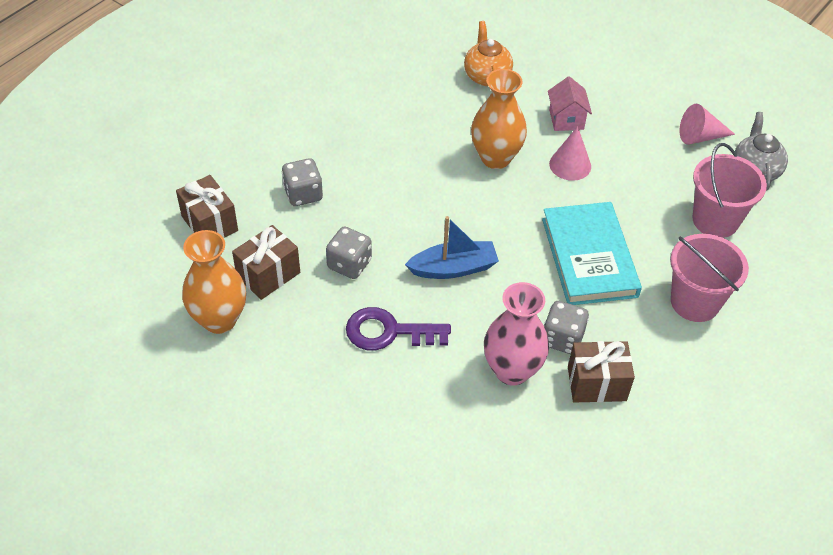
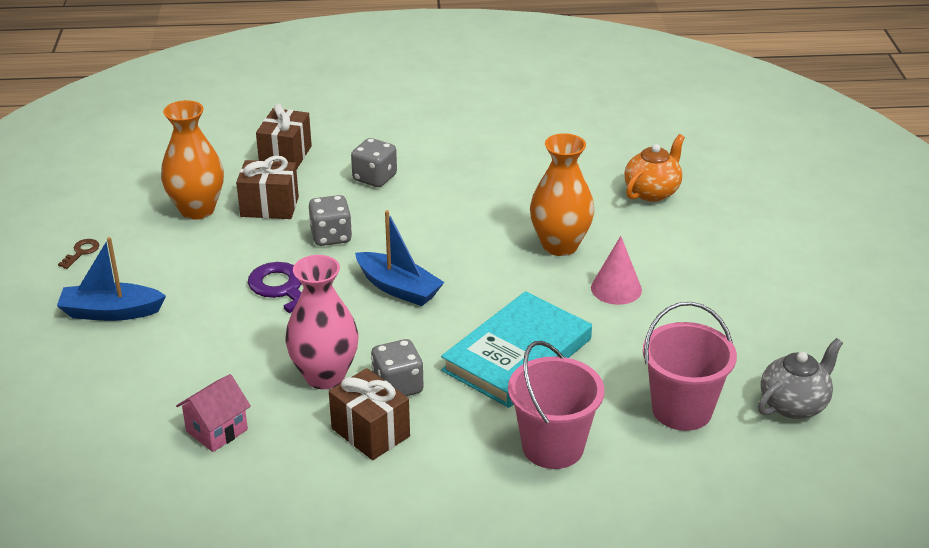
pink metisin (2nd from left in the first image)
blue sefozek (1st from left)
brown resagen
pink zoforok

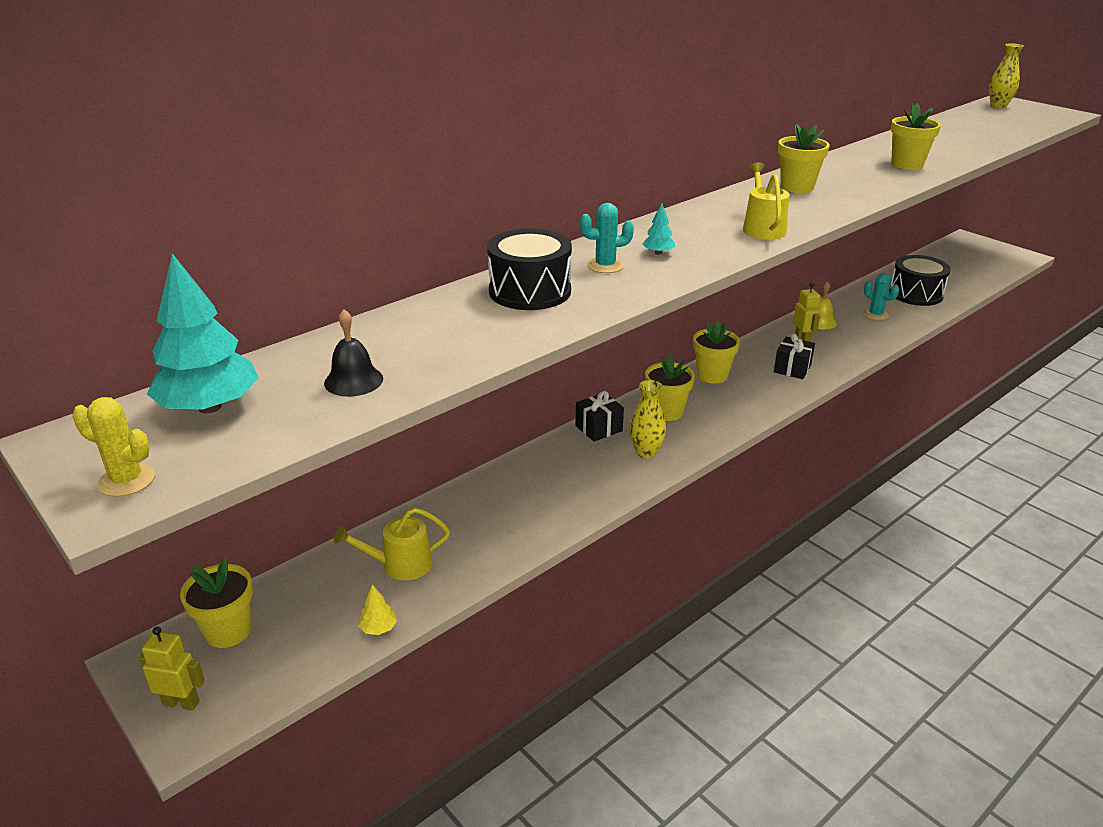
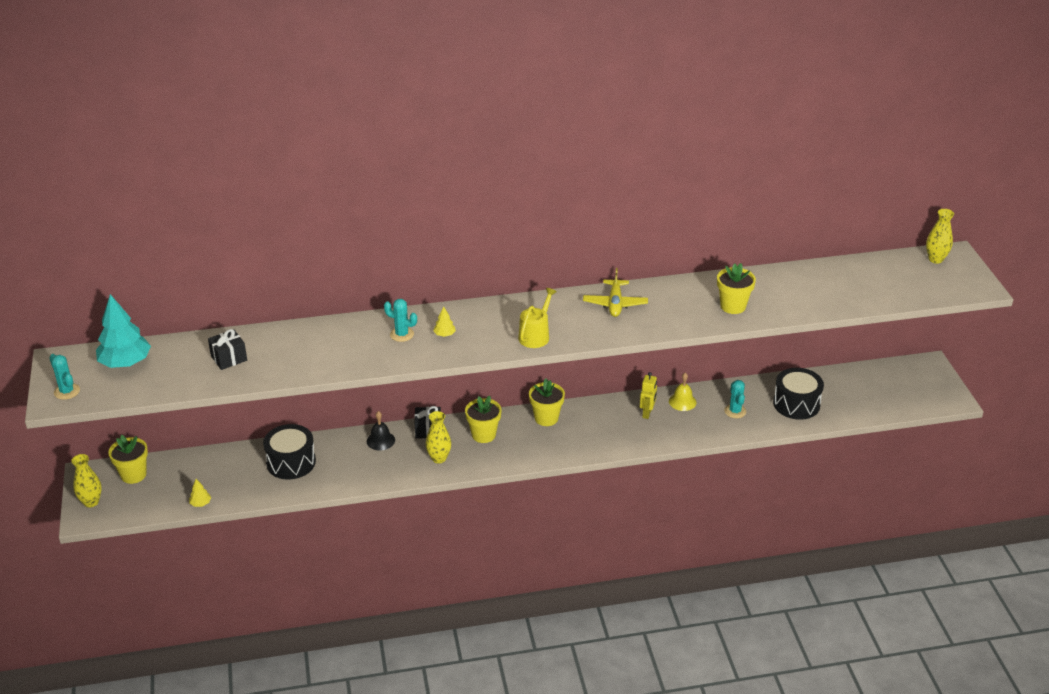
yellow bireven (1st from left in the first image)
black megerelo
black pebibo (1st from left)
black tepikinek (1st from left)
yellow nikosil (1st from left)
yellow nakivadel
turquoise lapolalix (1st from left)
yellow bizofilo (2nd from left)

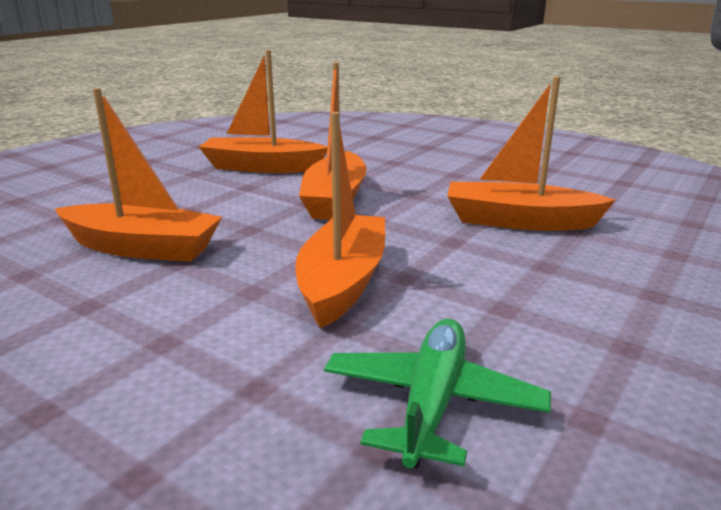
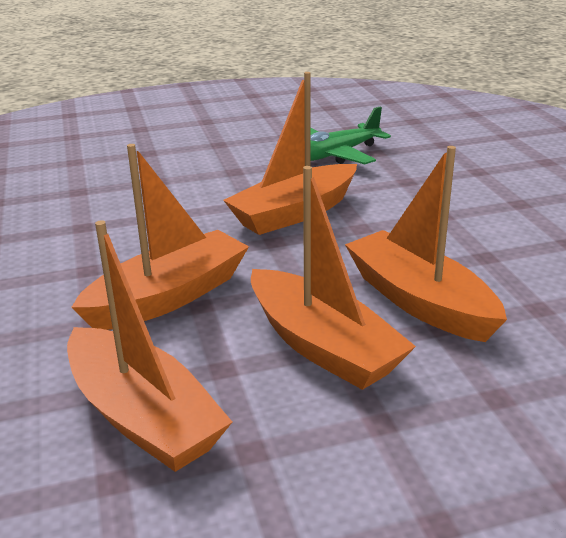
orange sefozek (4th from left)

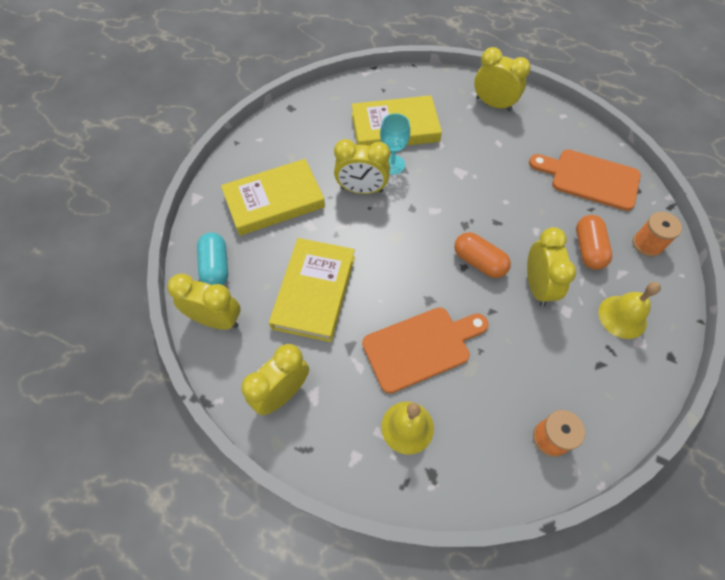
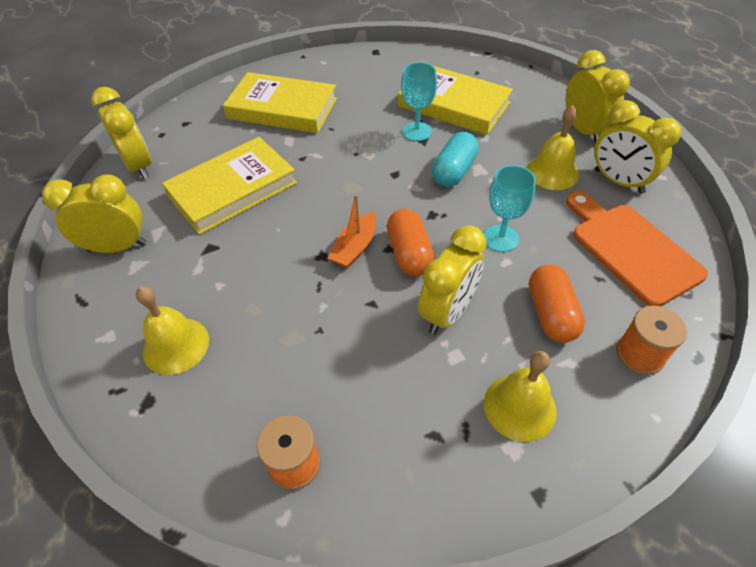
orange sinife (1st from left in the first image)
orange sefozek
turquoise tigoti (2nd from left)
yellow megerelo (3rd from left)
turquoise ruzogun
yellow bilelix (5th from left)
orange ruzogun (2nd from left)

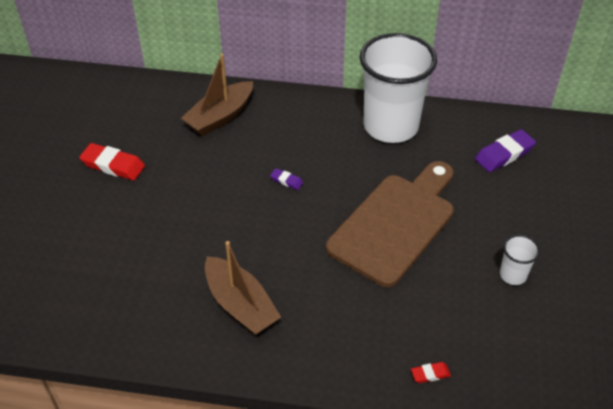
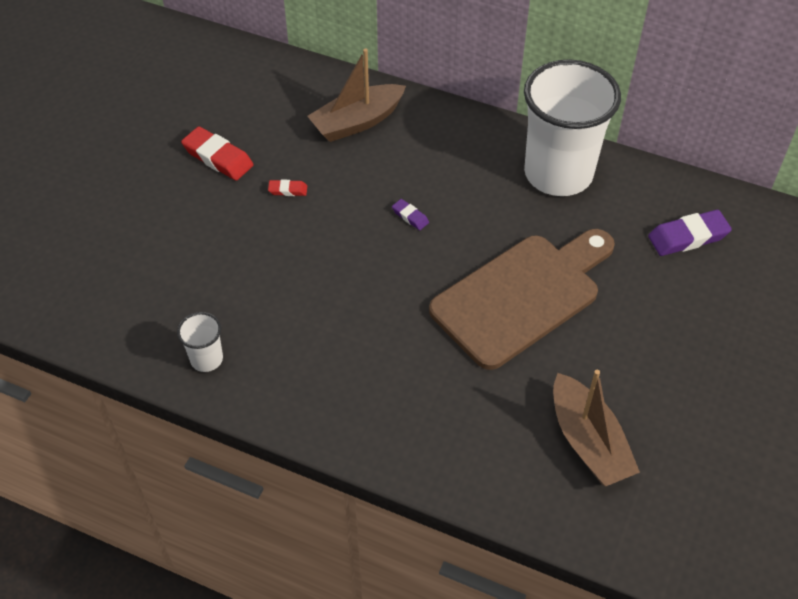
brown sefozek (2nd from left)
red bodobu (2nd from left)
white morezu (1st from left)

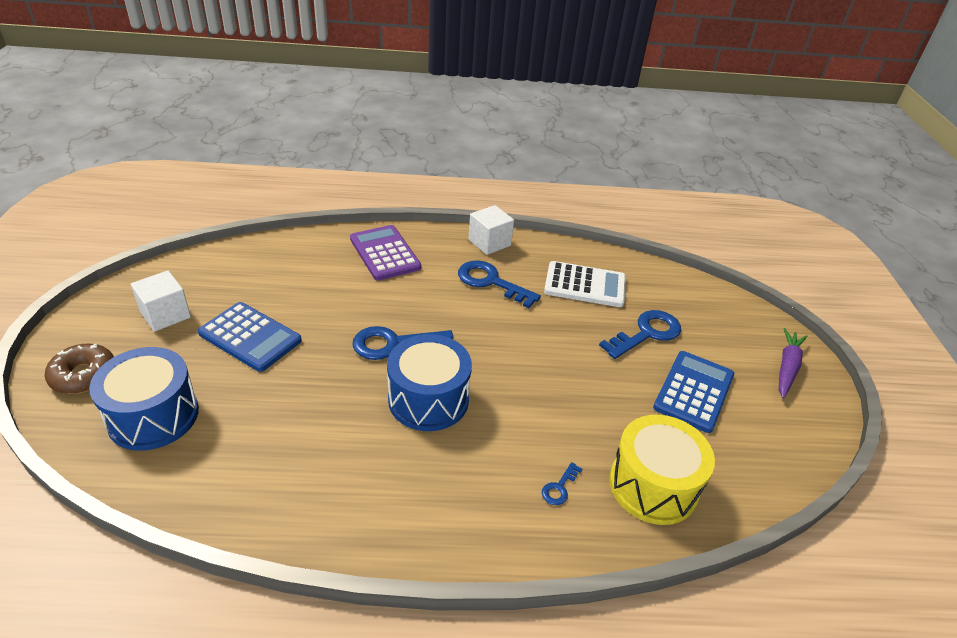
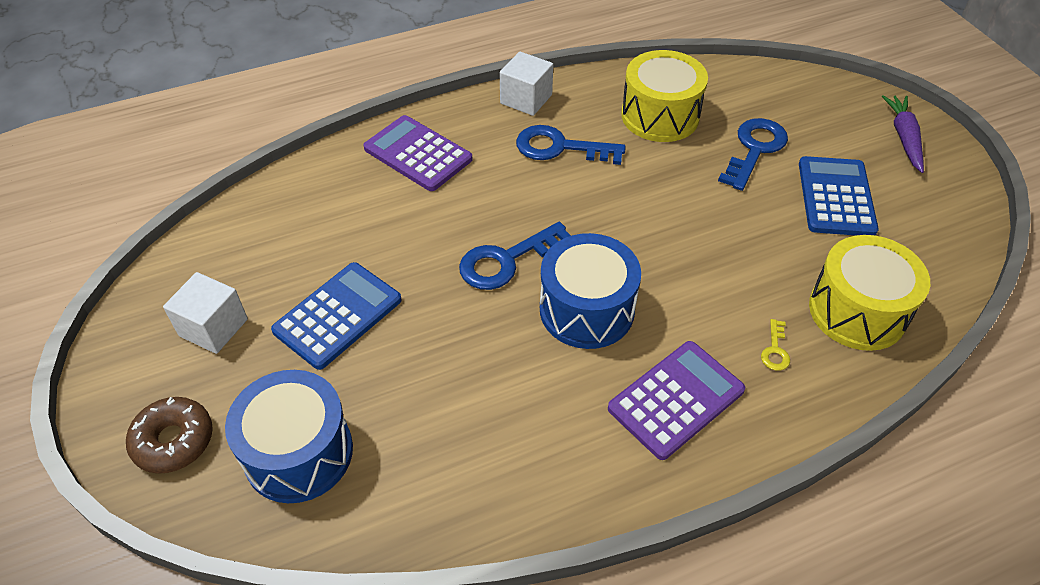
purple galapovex (2nd from left)
yellow pebibo (1st from left)
yellow resagen
blue galapovex (1st from left)

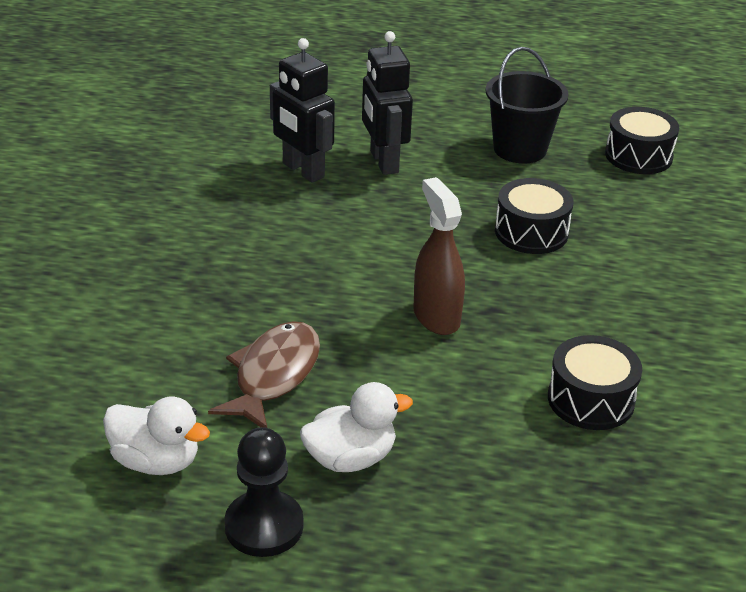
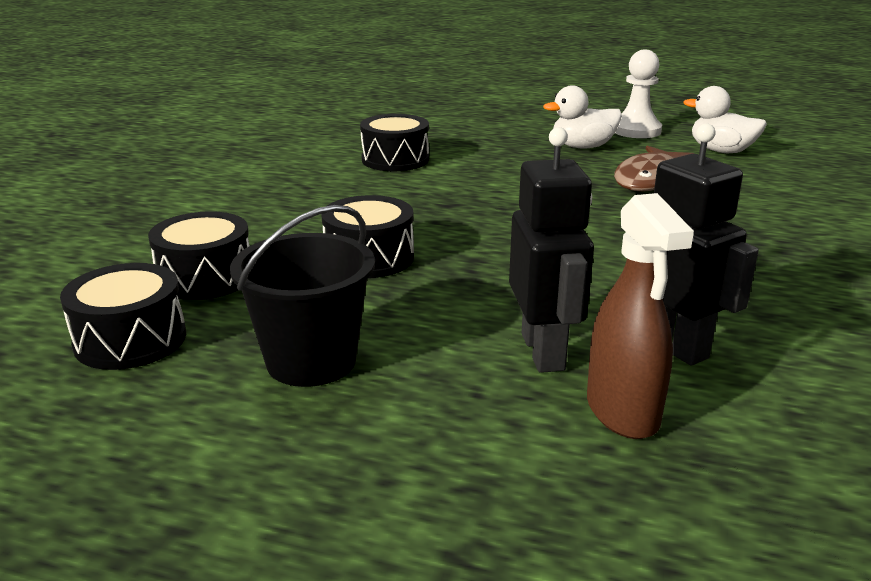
black pebibo (2nd from left)
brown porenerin
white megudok

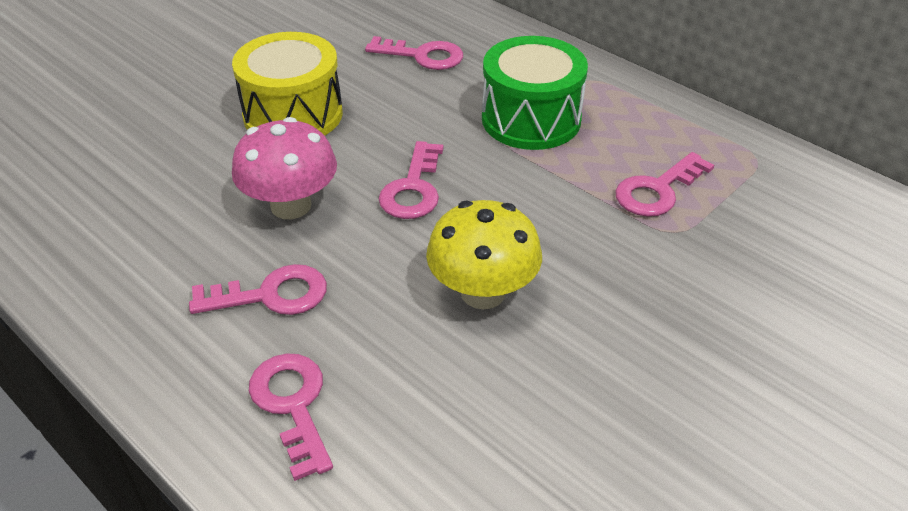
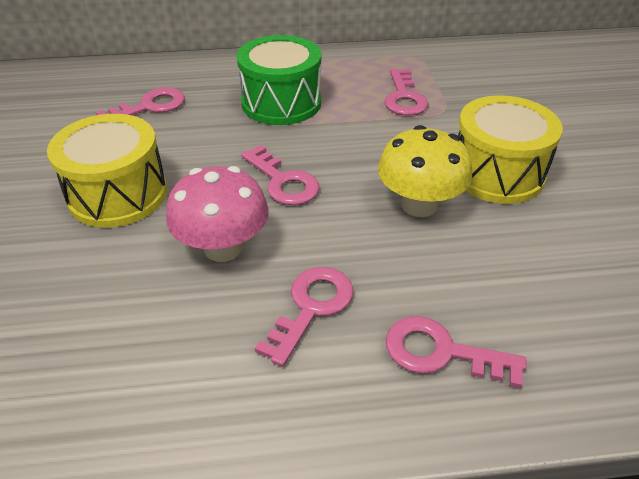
yellow pebibo (2nd from left)

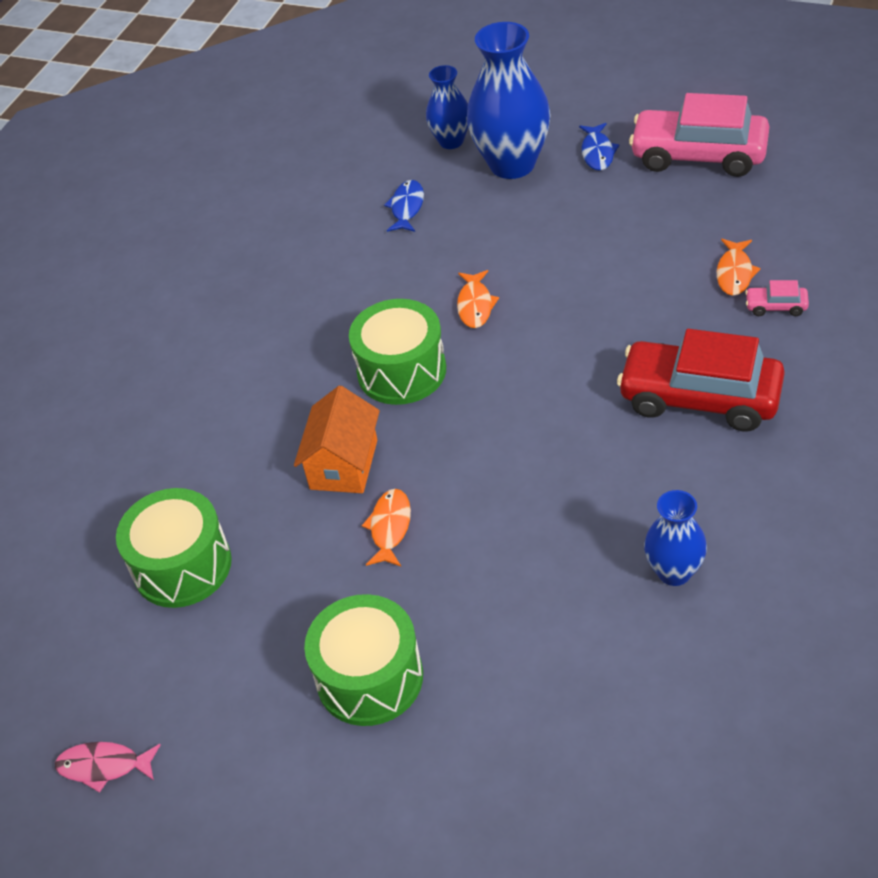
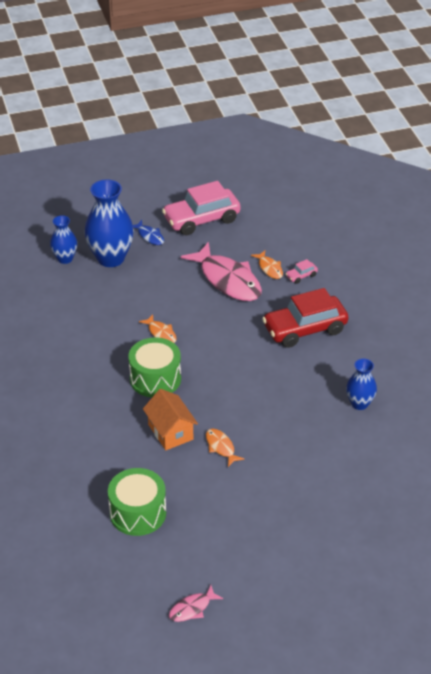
green pebibo (2nd from left in the first image)
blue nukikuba (1st from left in the first image)
pink nukikuba (2nd from left)

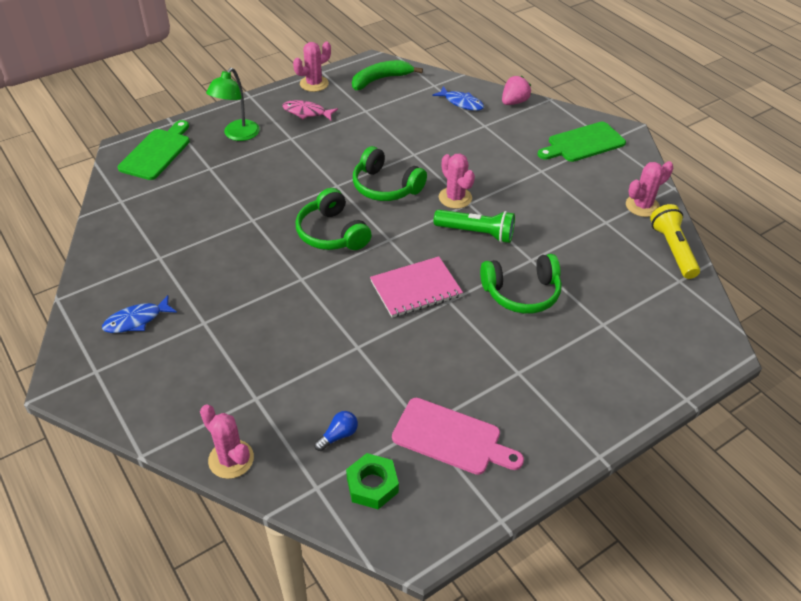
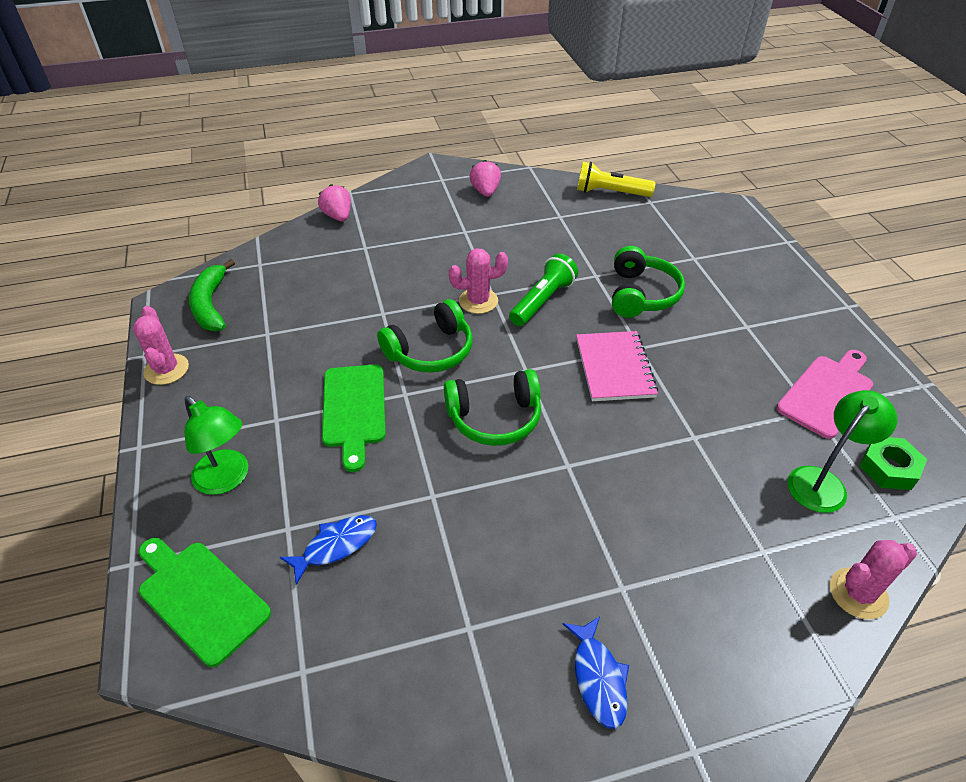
pink nukikuba
pink lapolalix (4th from left in the first image)
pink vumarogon (2nd from left)
blue nukikuba (1st from left)
green sinife (2nd from left)
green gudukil (2nd from left)

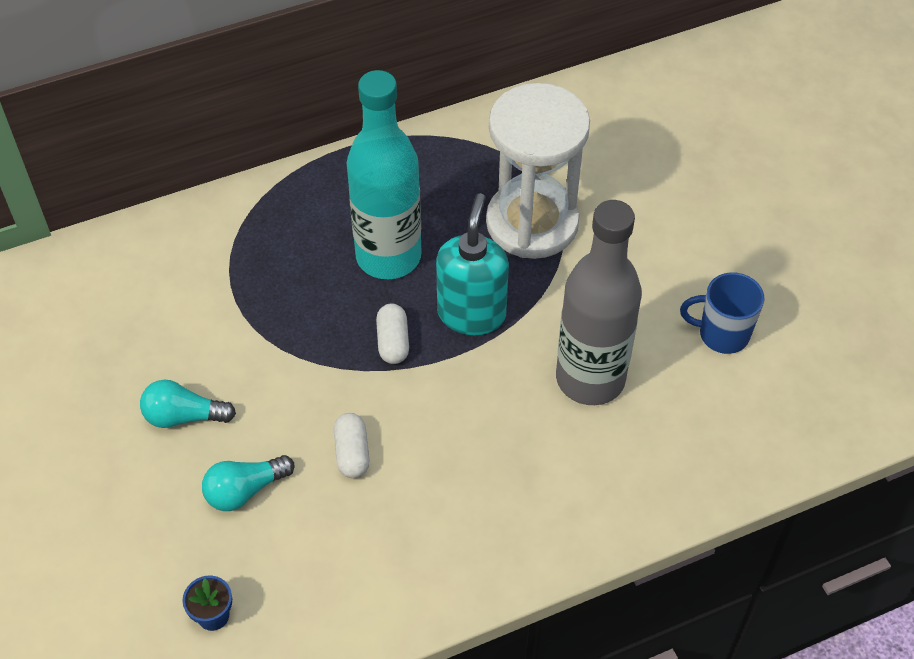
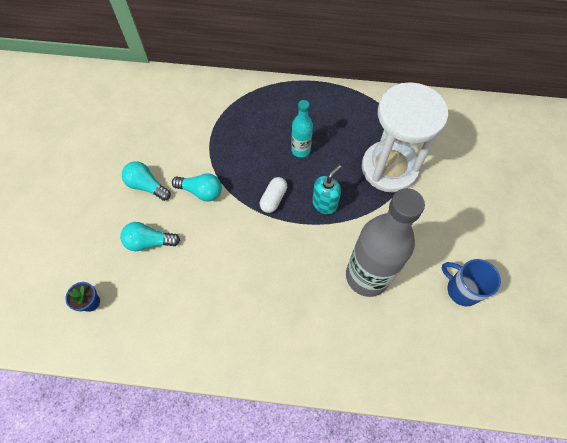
white ruzogun (1st from left in the first image)
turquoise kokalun (3rd from left)
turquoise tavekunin
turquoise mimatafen

